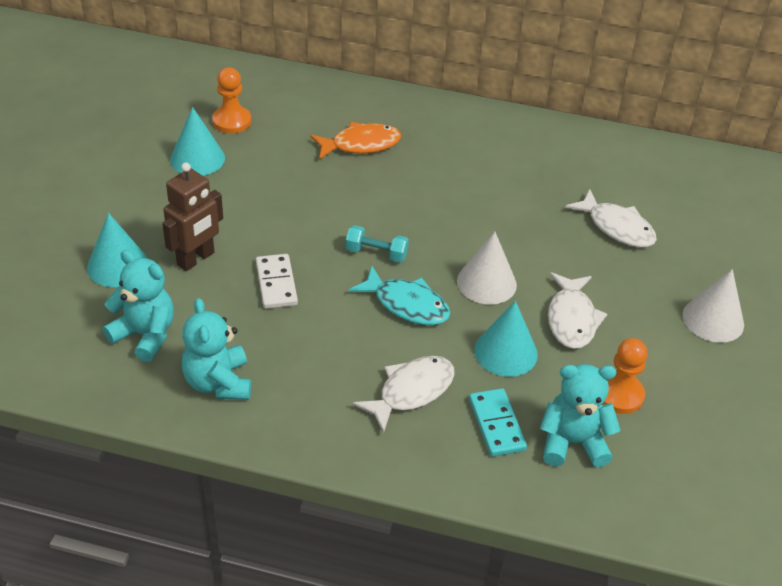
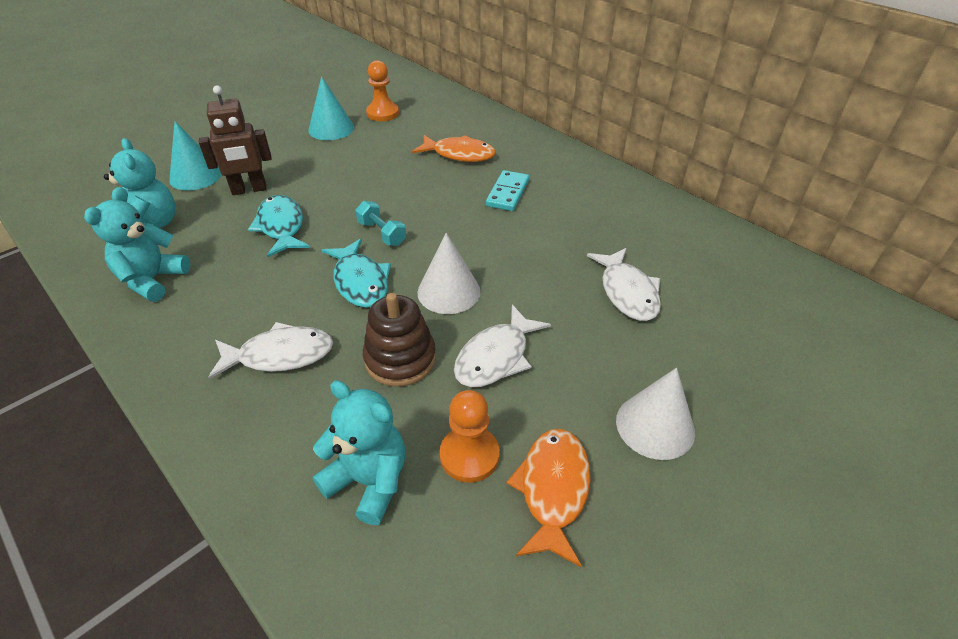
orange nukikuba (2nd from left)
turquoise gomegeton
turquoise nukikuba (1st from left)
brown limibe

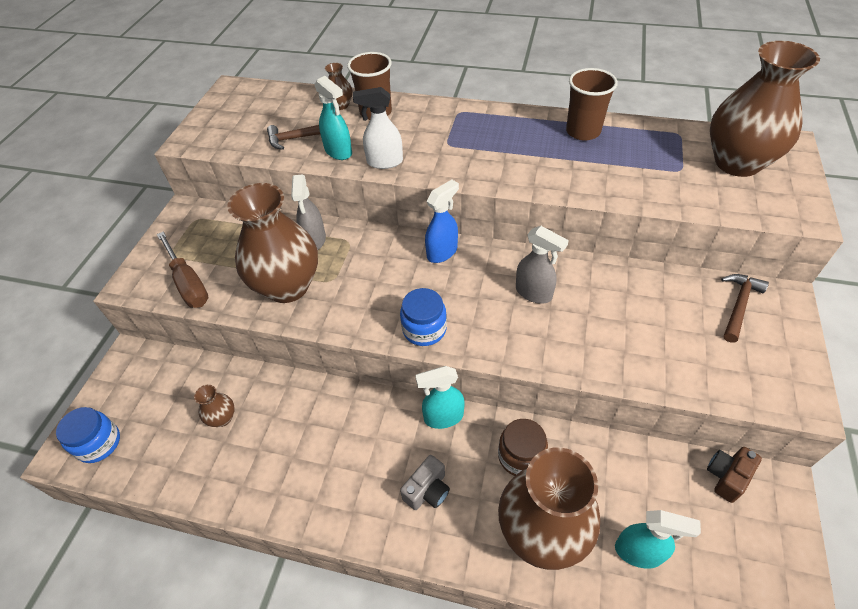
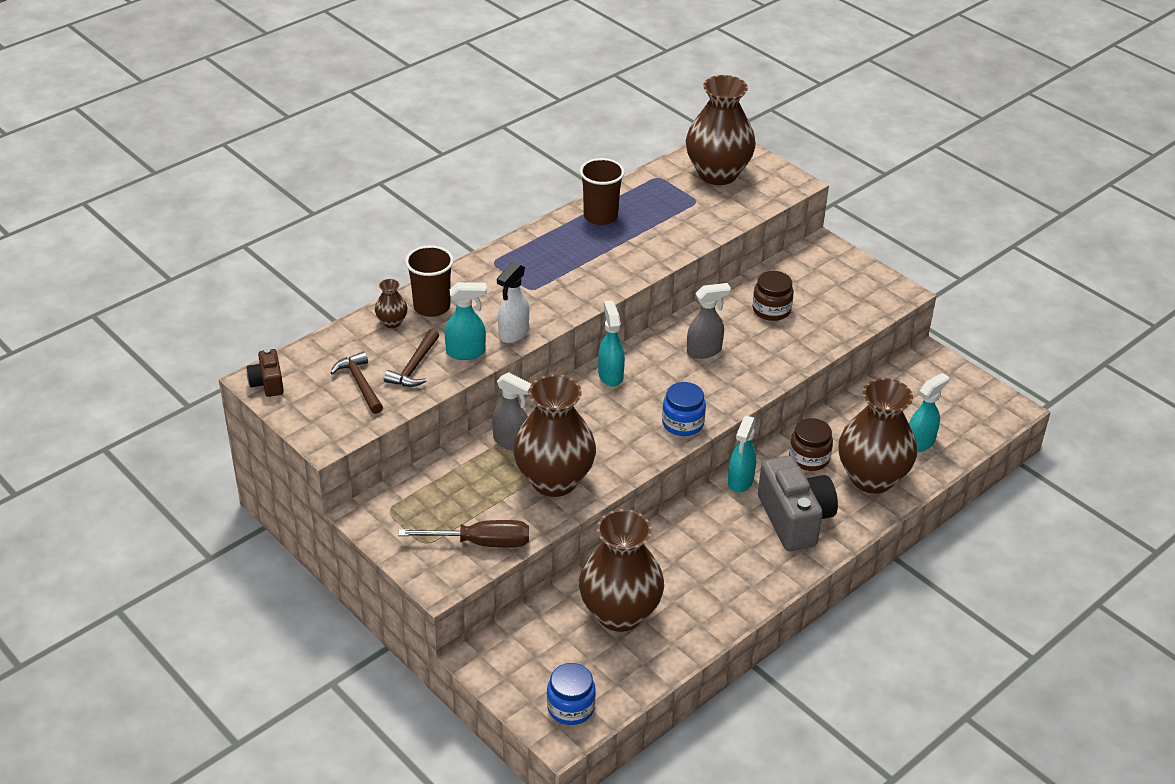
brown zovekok (1st from left)
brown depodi
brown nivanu (1st from left)
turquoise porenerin (2nd from left)
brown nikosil (3rd from left)
grey depodi

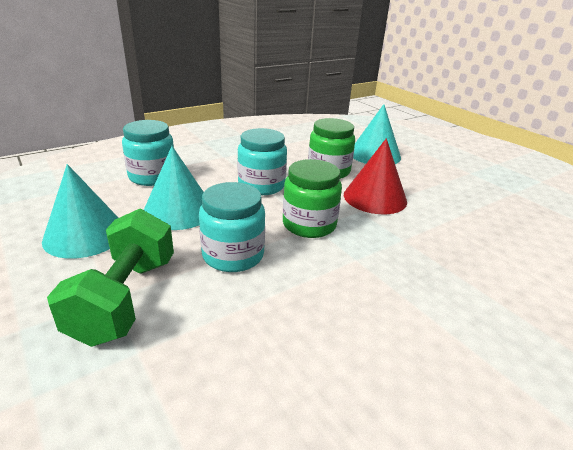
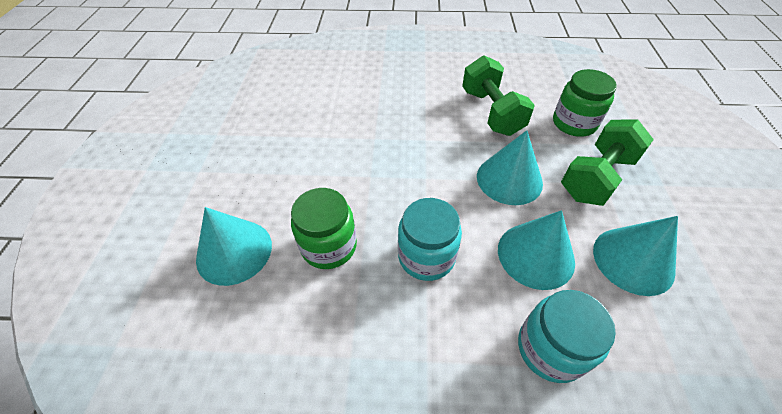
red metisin
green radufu (1st from left)
green zovekok (2nd from left)
turquoise metisin (2nd from left)

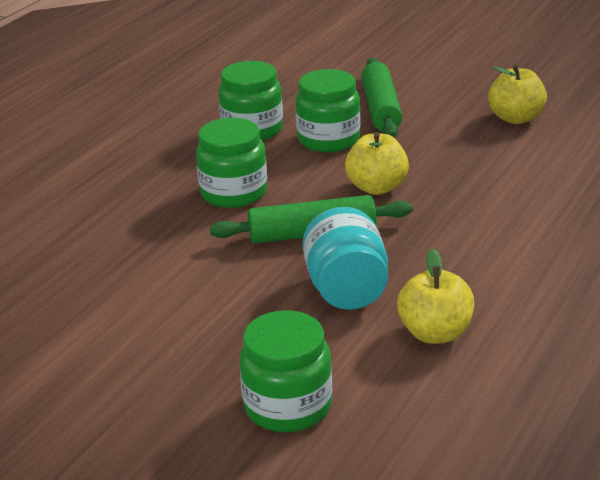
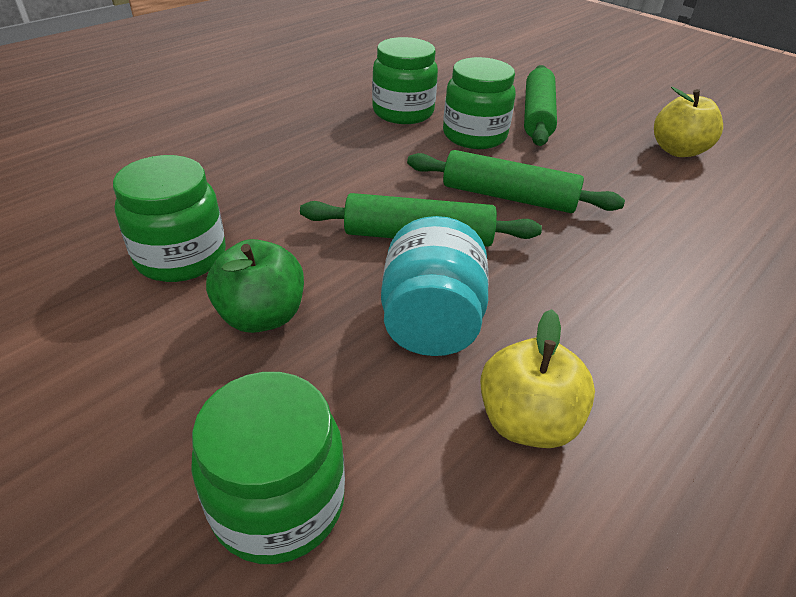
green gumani
green zovekok (1st from left)
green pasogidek (2nd from left)

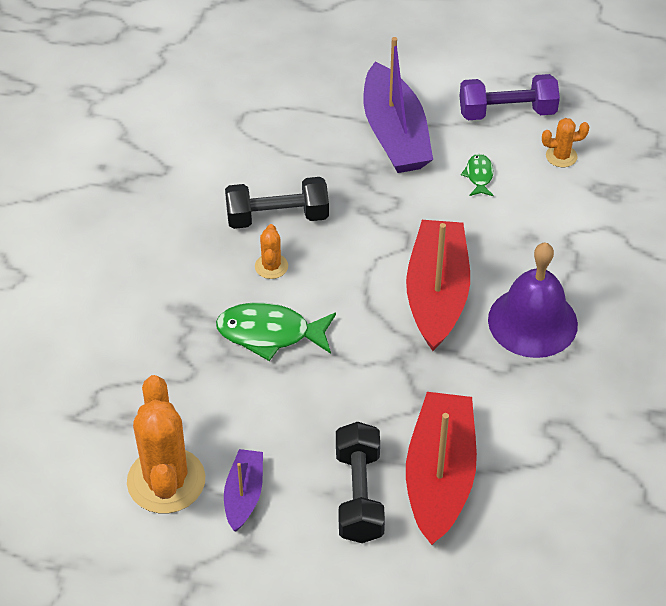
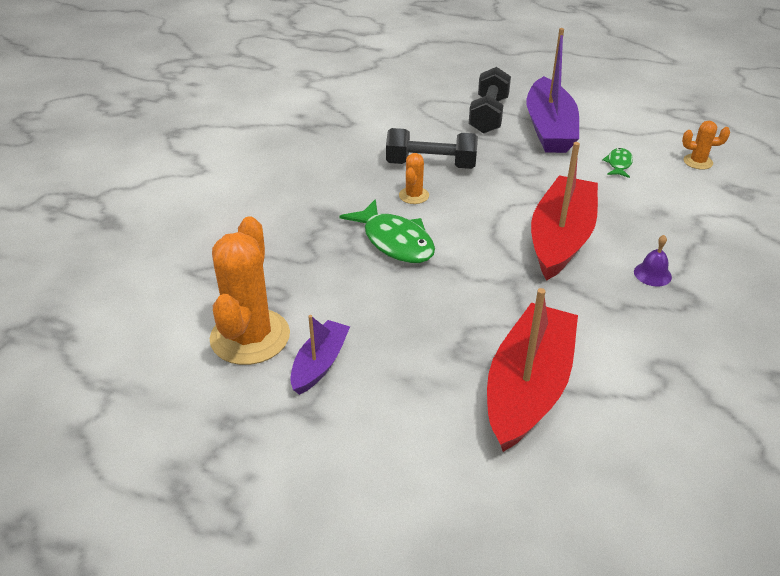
purple radufu
black radufu (2nd from left)
green nukikuba (1st from left)
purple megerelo

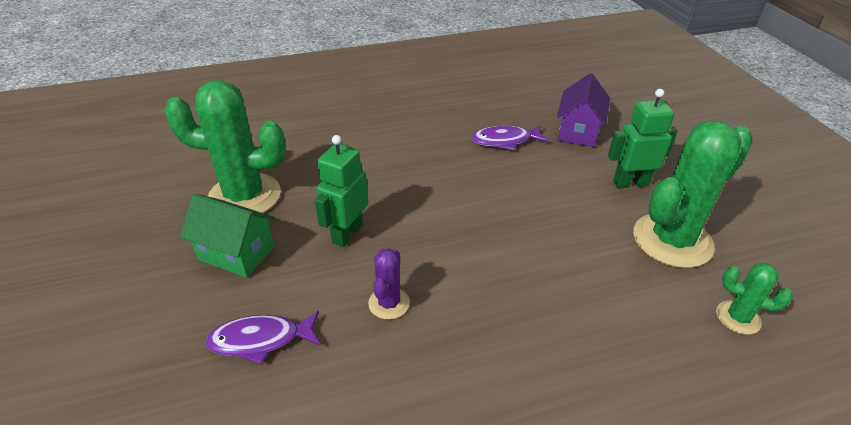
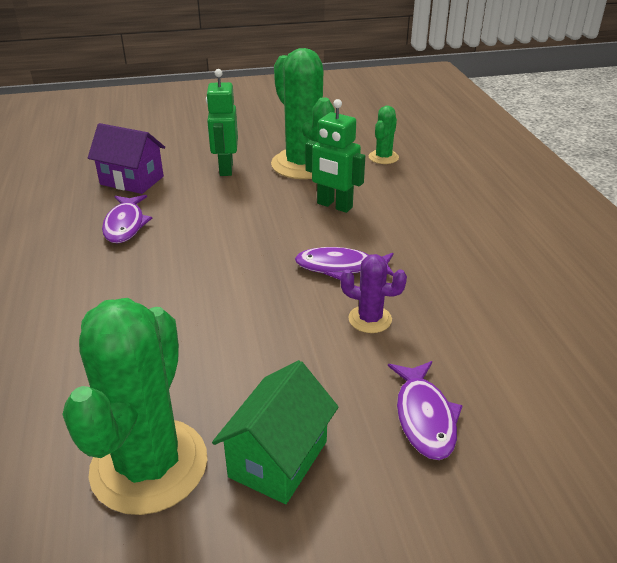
purple nukikuba (2nd from left)
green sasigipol (2nd from left)

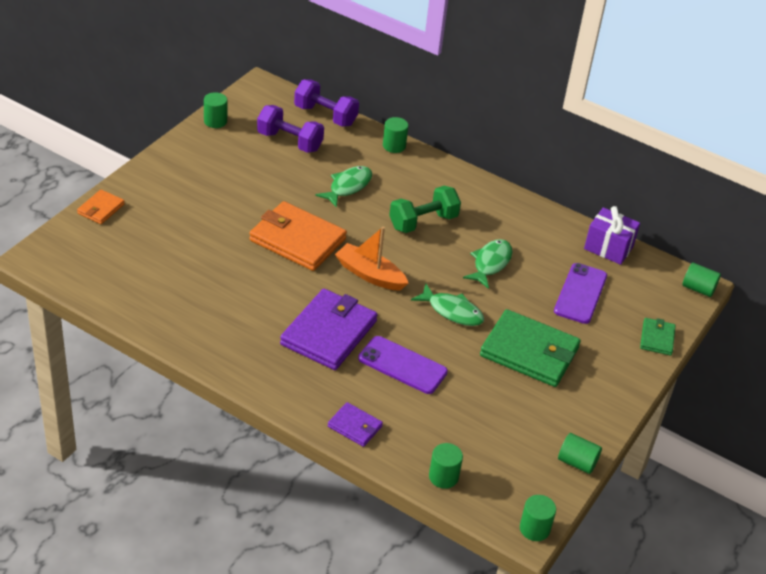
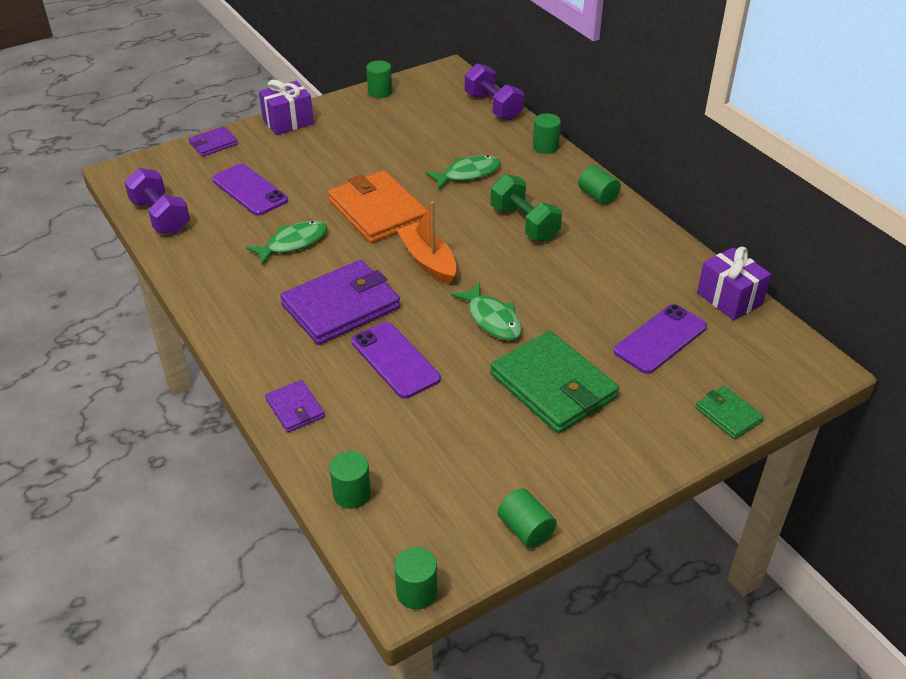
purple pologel (1st from left)
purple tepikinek (1st from left)
purple radufu (1st from left)
green nukikuba (1st from left)
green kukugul (6th from left)
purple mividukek (1st from left)
green radufu
green mividukek (2nd from left)

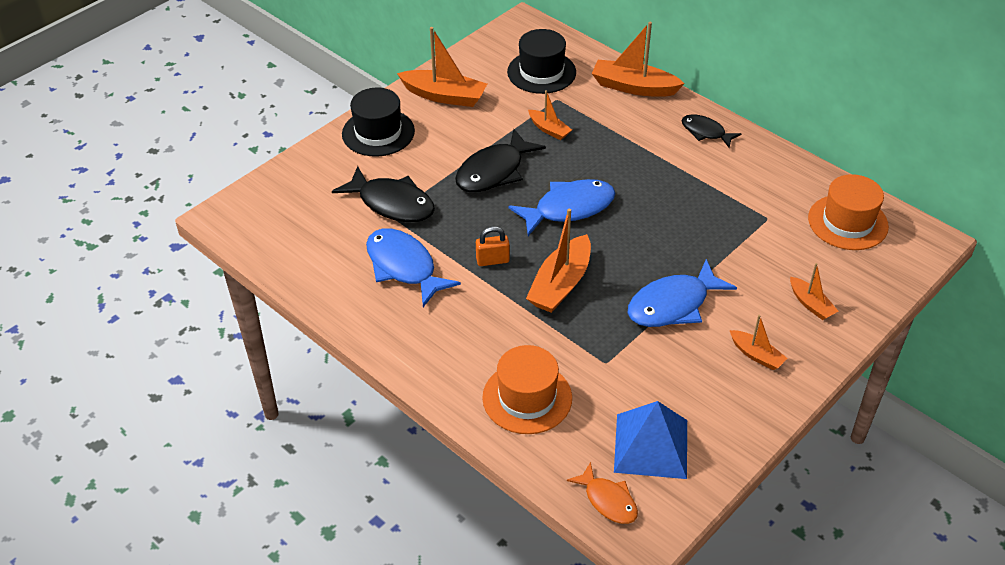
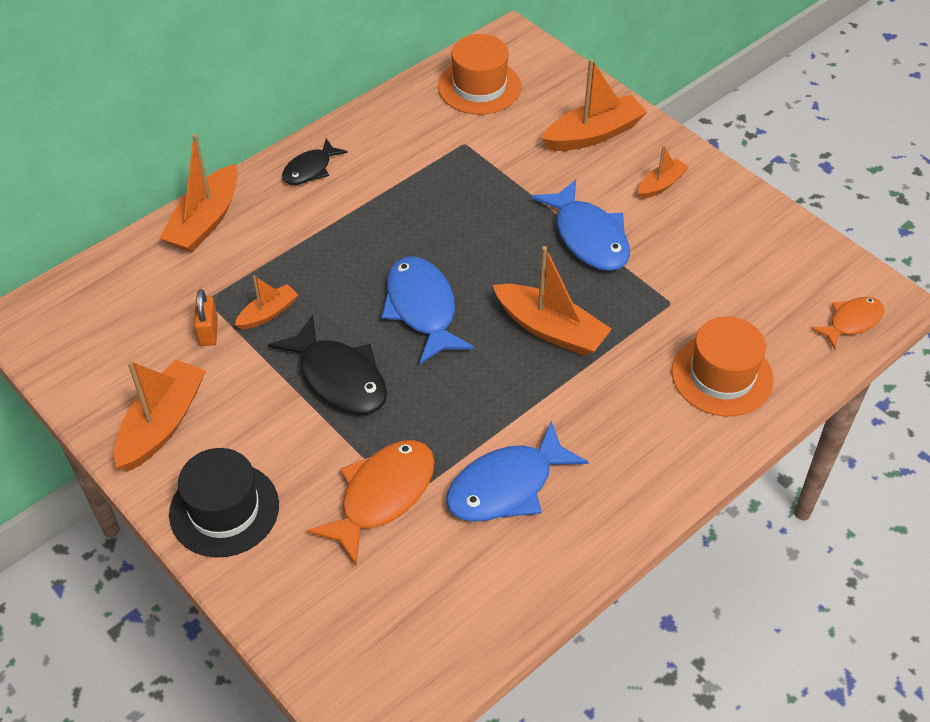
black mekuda (2nd from left in the first image)
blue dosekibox
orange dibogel
orange nukikuba (1st from left)
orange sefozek (5th from left)

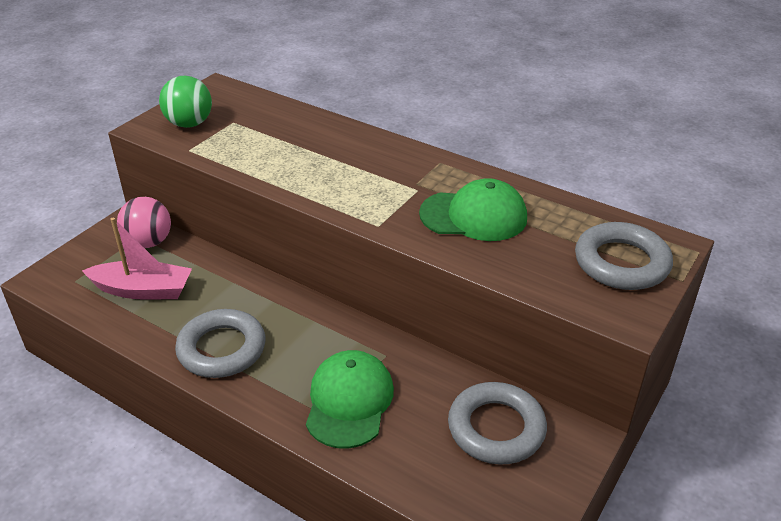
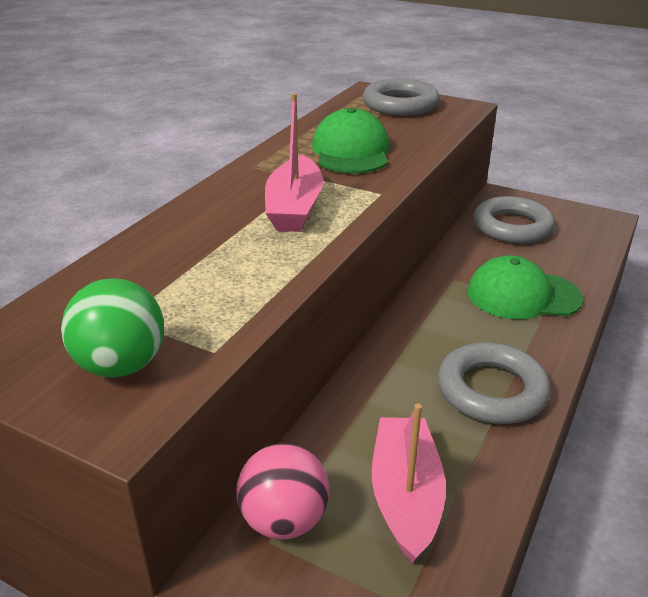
pink sefozek (1st from left)

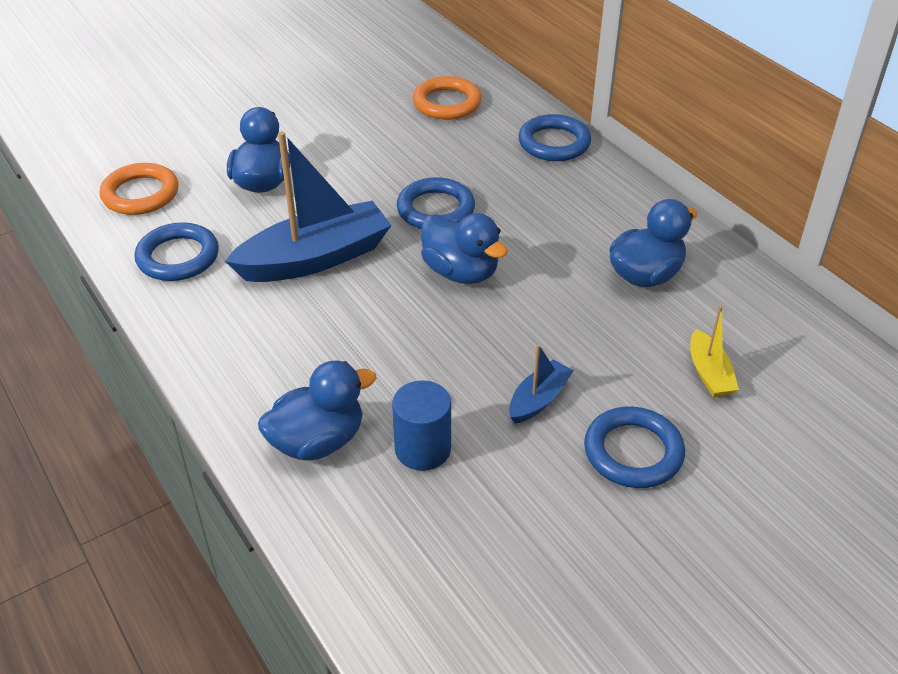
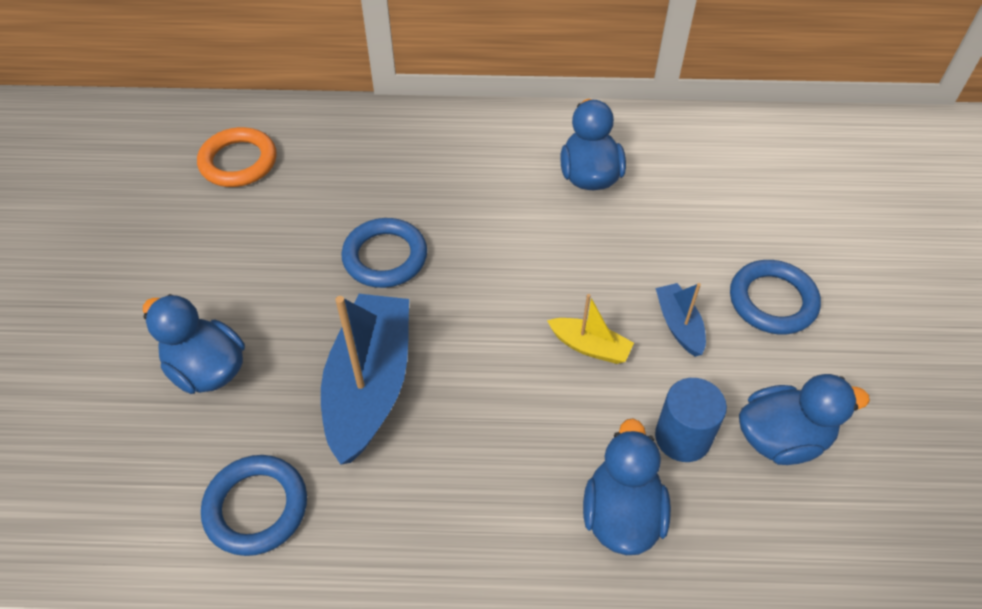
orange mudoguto (1st from left in the first image)
blue mudoguto (3rd from left in the first image)
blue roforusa (4th from left)
yellow sefozek

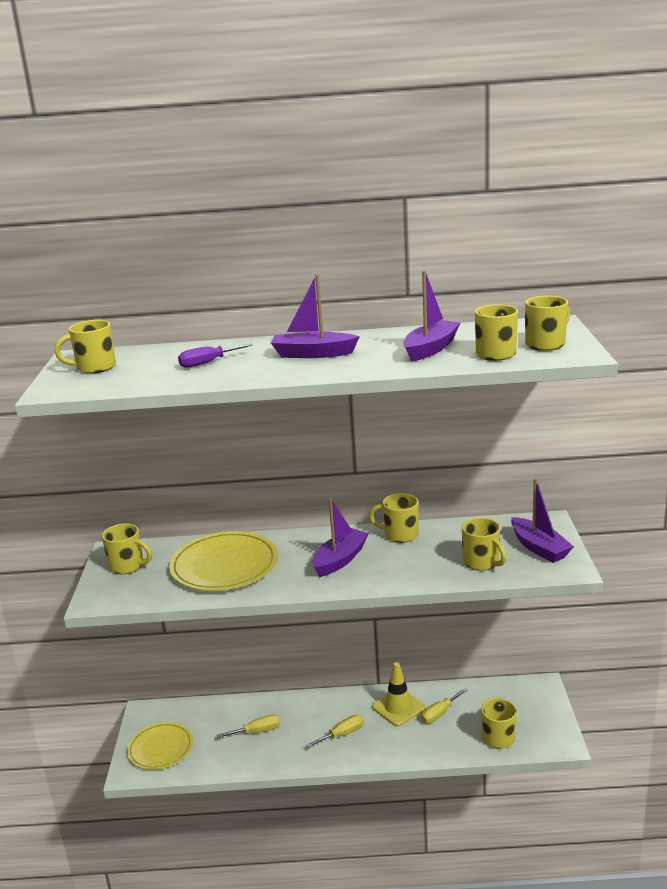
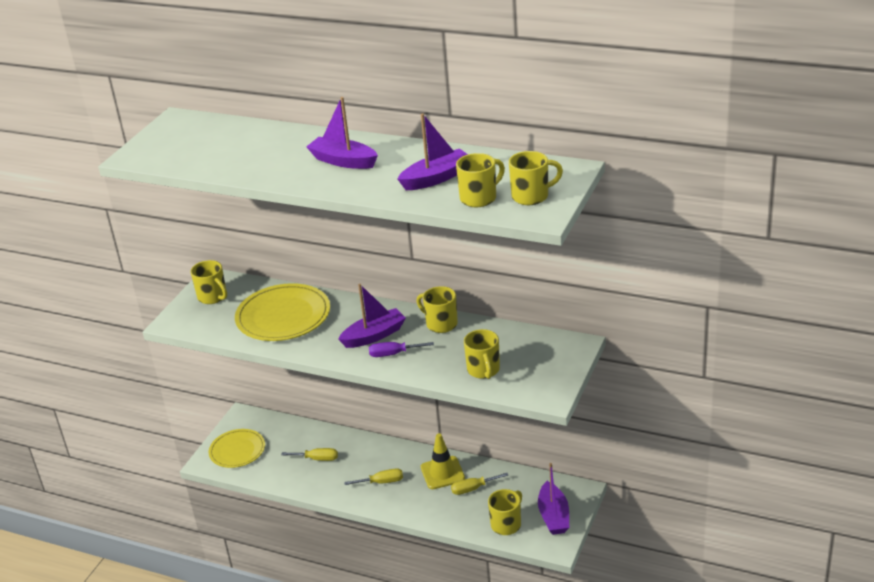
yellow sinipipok (1st from left in the first image)
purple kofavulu
purple sefozek (4th from left)

